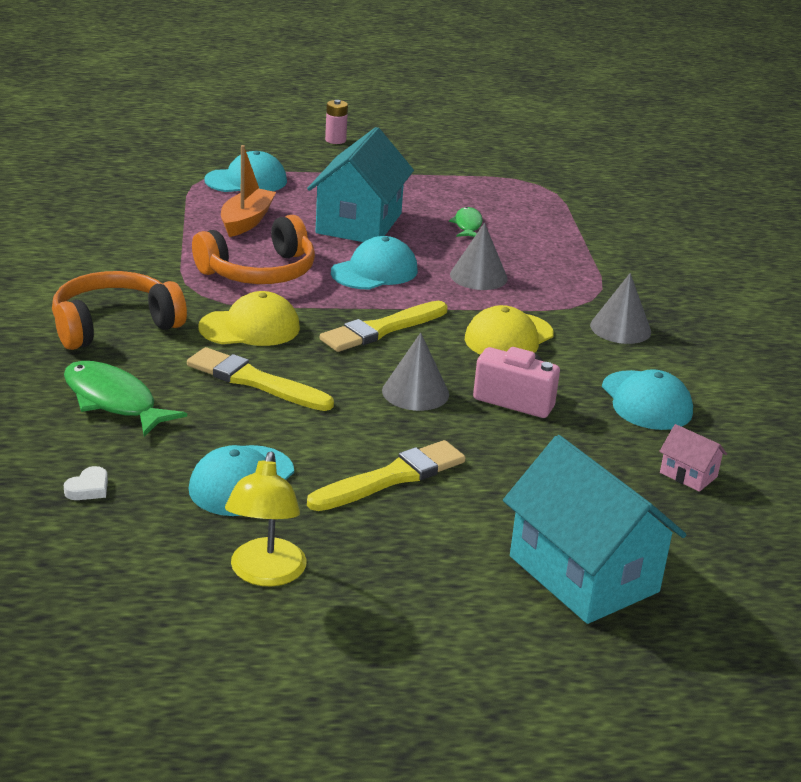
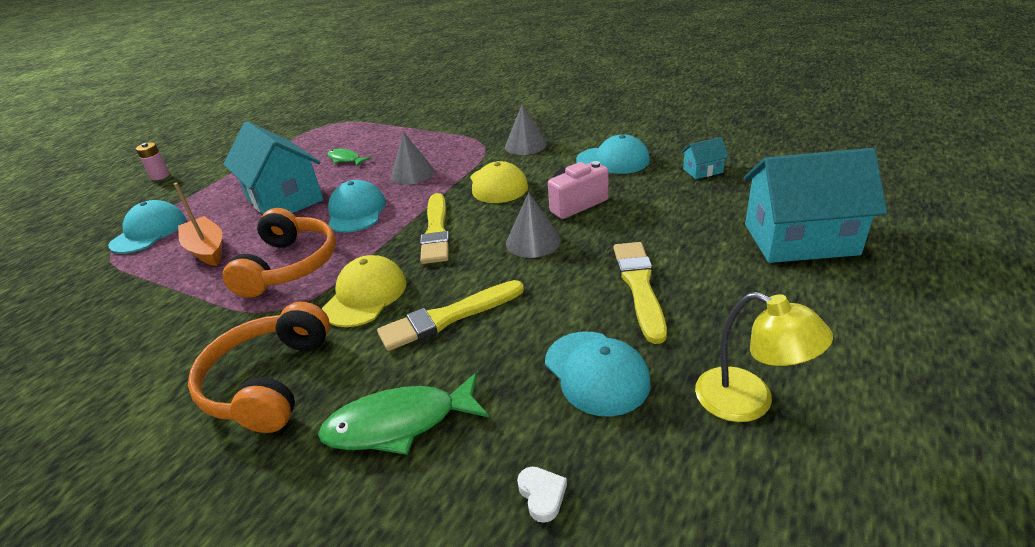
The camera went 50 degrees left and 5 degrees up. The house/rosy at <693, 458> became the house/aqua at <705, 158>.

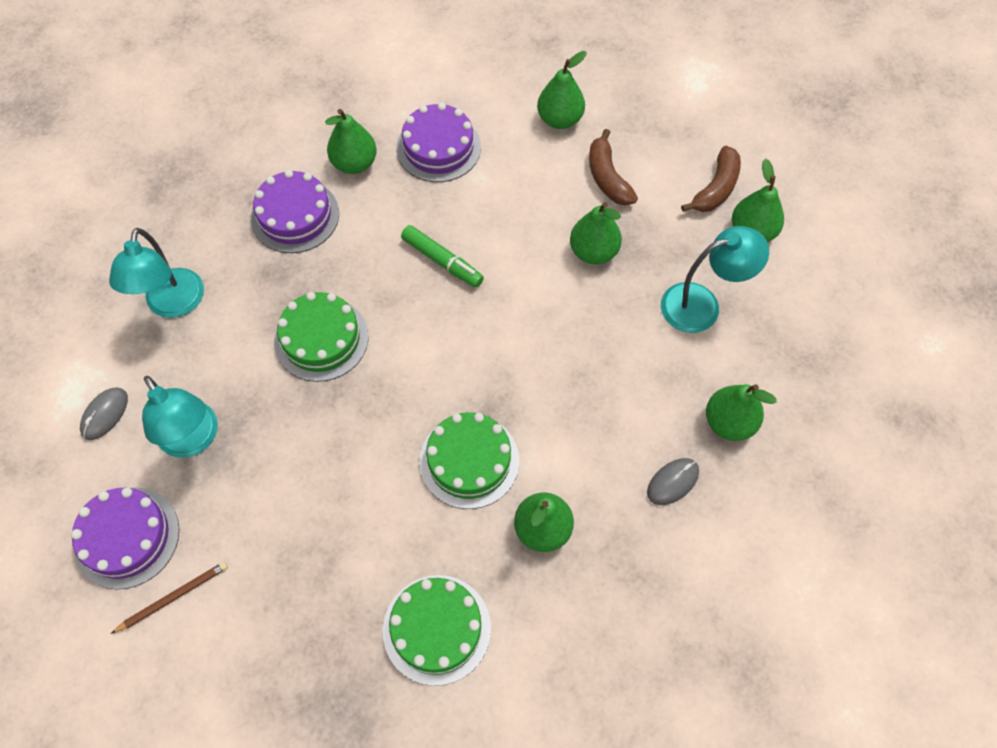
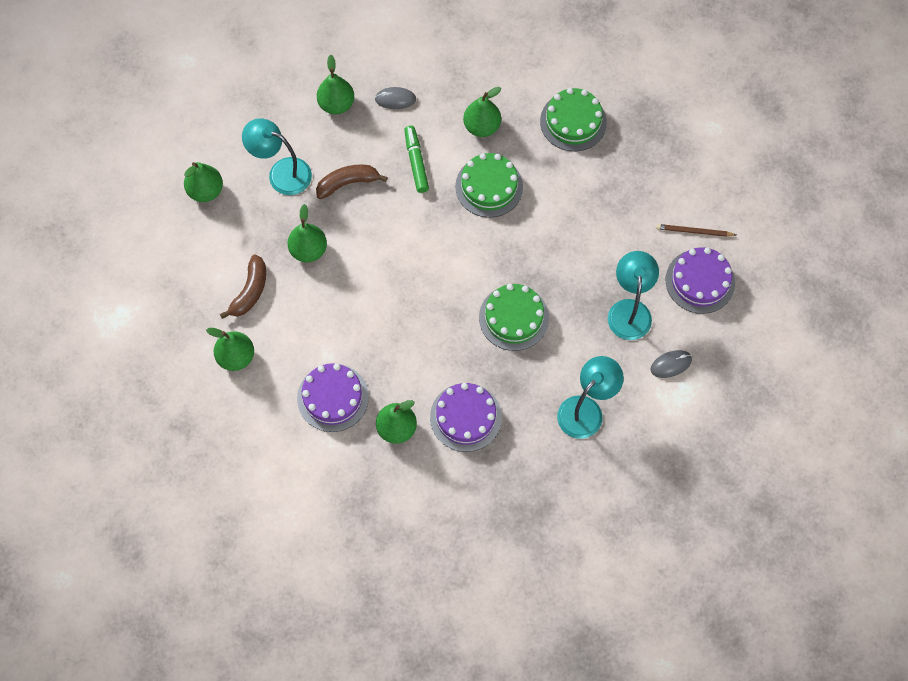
The camera went 140 degrees left and 5 degrees up. The marker/leaf-green moved from <442, 256> to <416, 159>. The banana/dark brown moved from <711, 179> to <352, 181>.

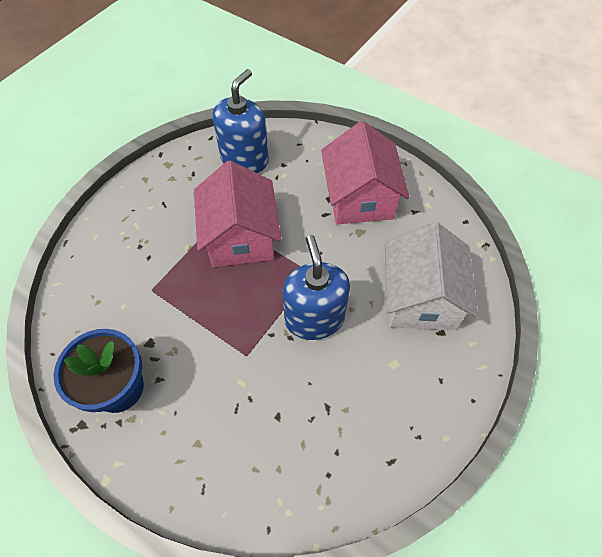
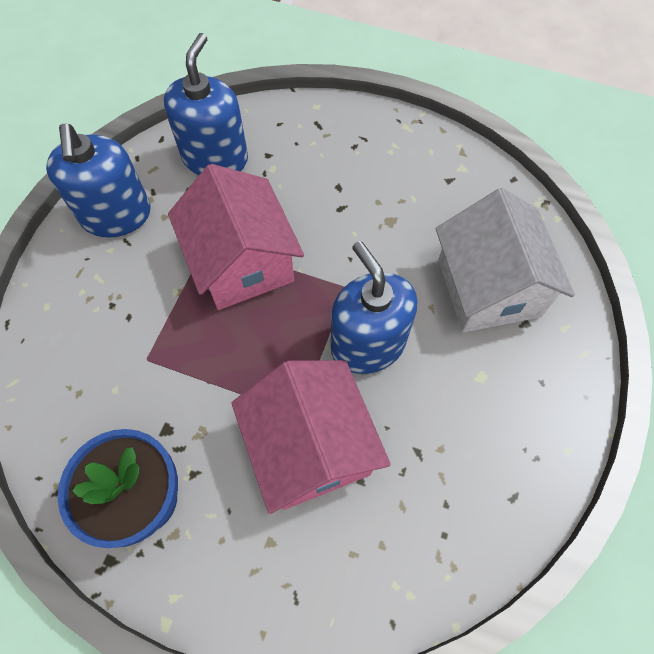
The camera went 15 degrees left and 5 degrees up. The soap pump/blue at <98, 181> appeared. The house/rosy moved from <365, 172> to <311, 437>.

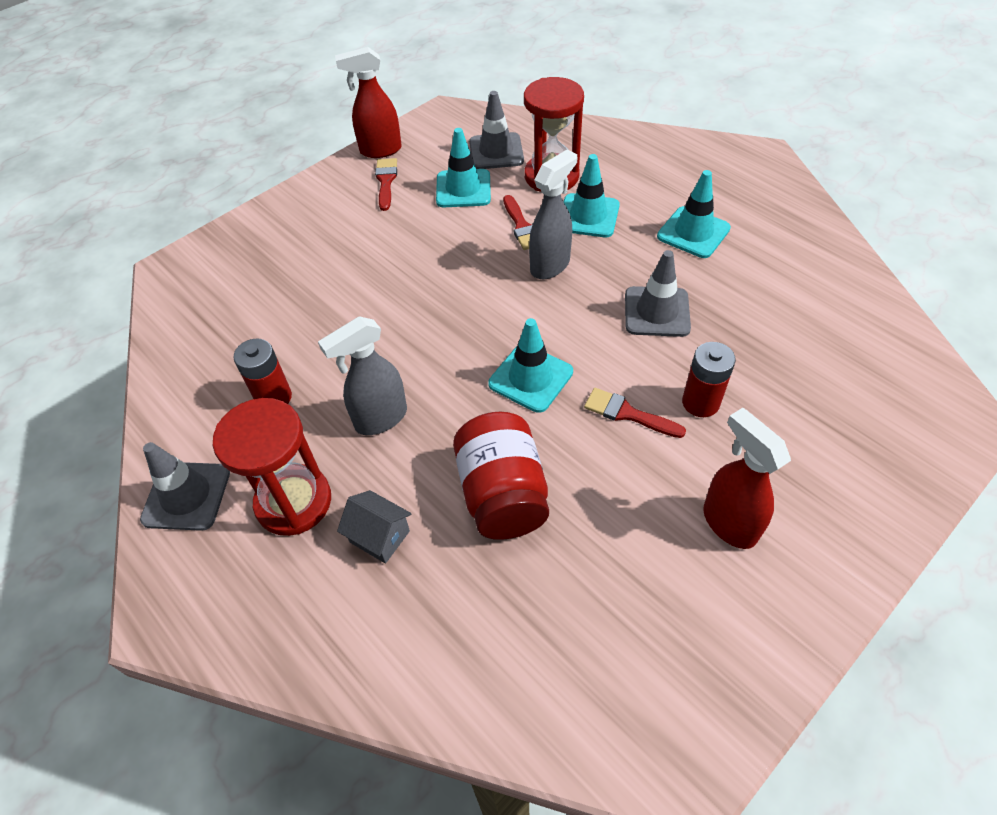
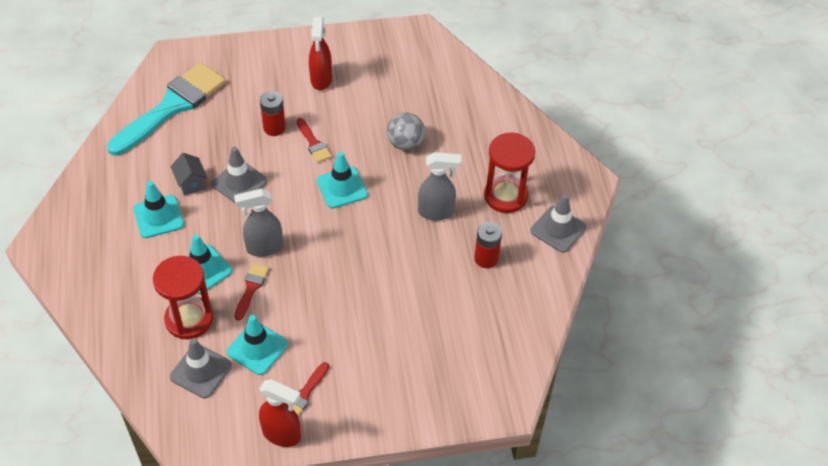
The camera went 150 degrees left and 0 degrees up. The brush/aqua at <166, 109> appeared. The house/gray moved from <374, 527> to <189, 174>. The jar/crimson at <501, 476> was replaced by the play ball/gray at <406, 131>.

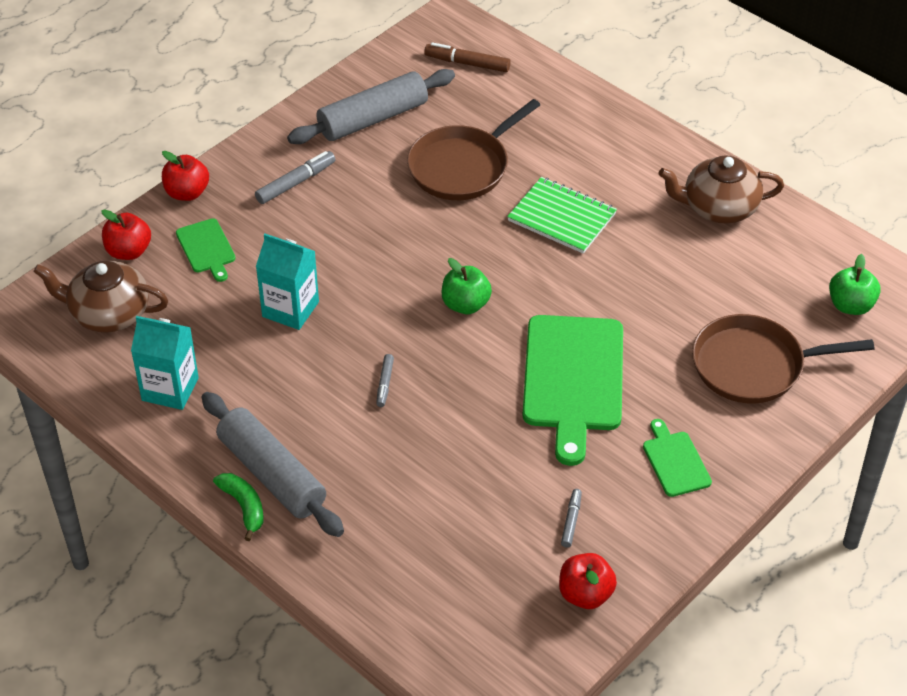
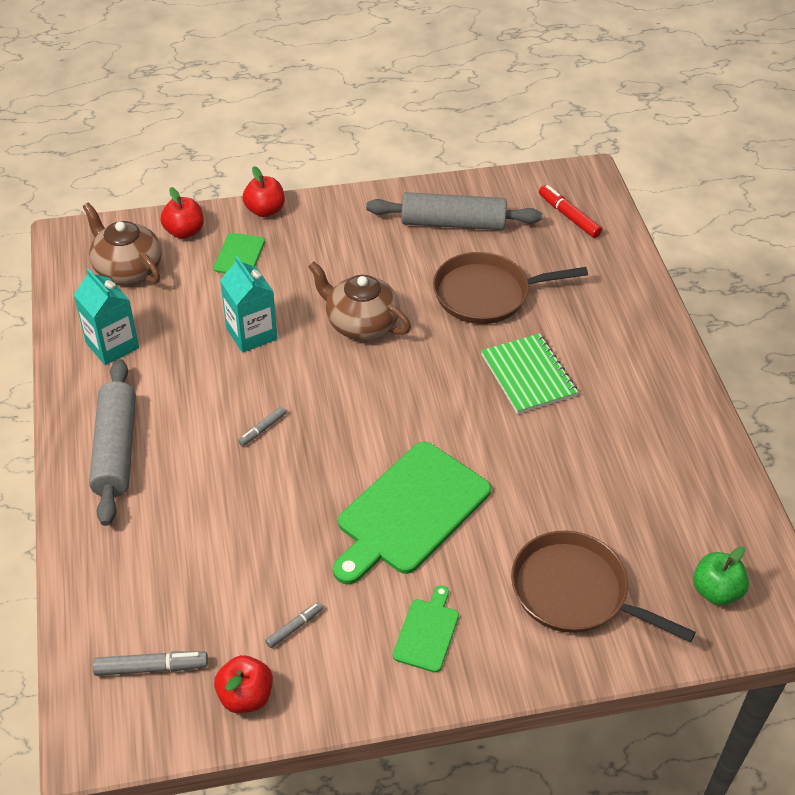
The camera went 35 degrees right and 0 degrees up. The banana/leaf-green at <238, 507> disappeared. The apple/leaf-green at <467, 286> disappeared. The marker/gray moved from <295, 177> to <150, 663>. The china teapot/dark brown moved from <721, 189> to <359, 300>. The marker/dark brown at <467, 57> became the marker/crimson at <570, 211>.

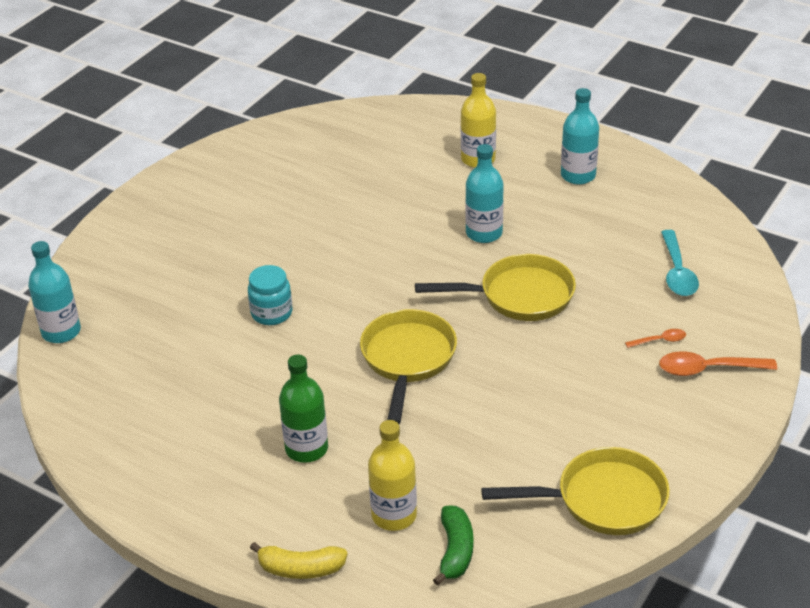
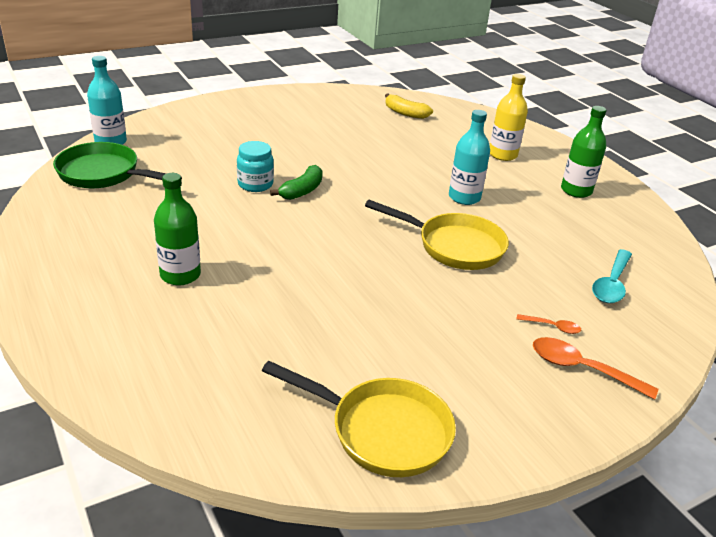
The camera went 25 degrees right and 5 degrees down. The frying pan/bright yellow at <408, 366> disappeared. The flask/bright yellow at <392, 475> disappeared. The frying pan/leaf-green at <117, 165> appeared. The banana/bright yellow moved from <299, 560> to <409, 106>. The banana/leaf-green moved from <453, 545> to <296, 182>. The flask/aqua at <580, 136> became the flask/leaf-green at <583, 152>.

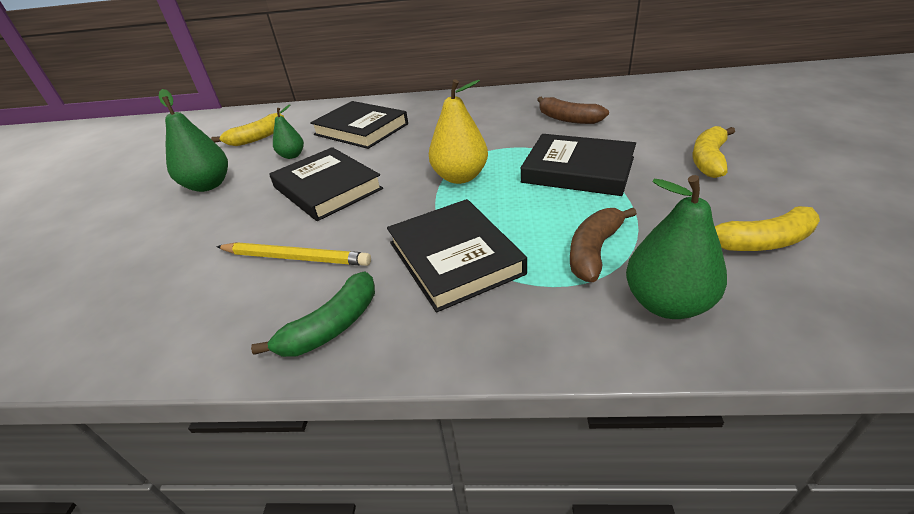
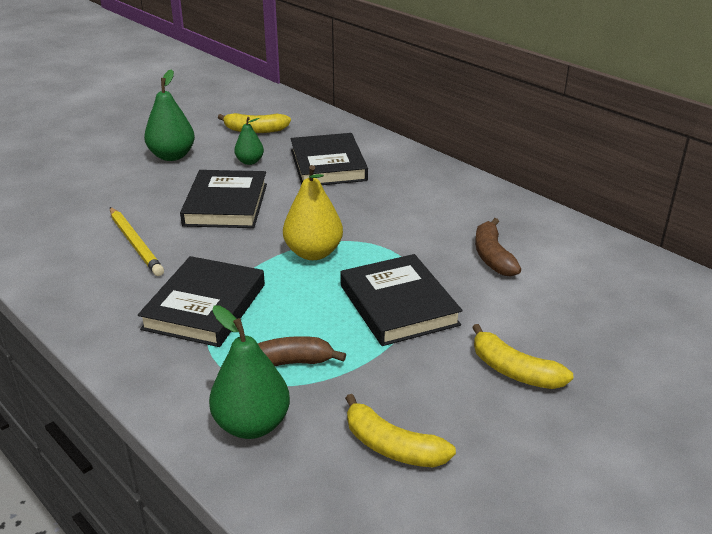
The camera went 40 degrees right and 5 degrees down. The banana/leaf-green at <313, 314> disappeared. The banana/bright yellow at <713, 152> turned 120 degrees counterclockwise.

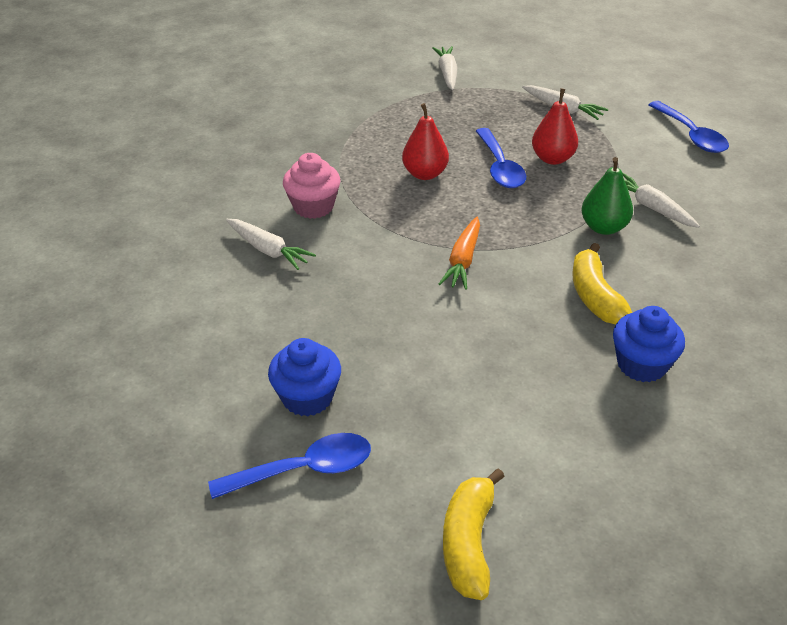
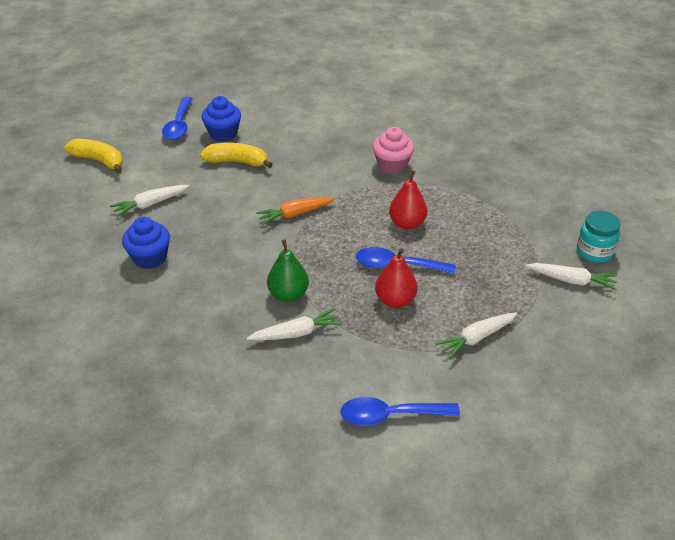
The camera went 110 degrees right and 0 degrees up. The jar/aqua at <599, 237> appeared. The root vegetable/white moved from <271, 244> to <149, 201>. The banana/bright yellow moved from <602, 283> to <236, 155>. The root vegetable/orange-coloured at <459, 253> turned 60 degrees counterclockwise.

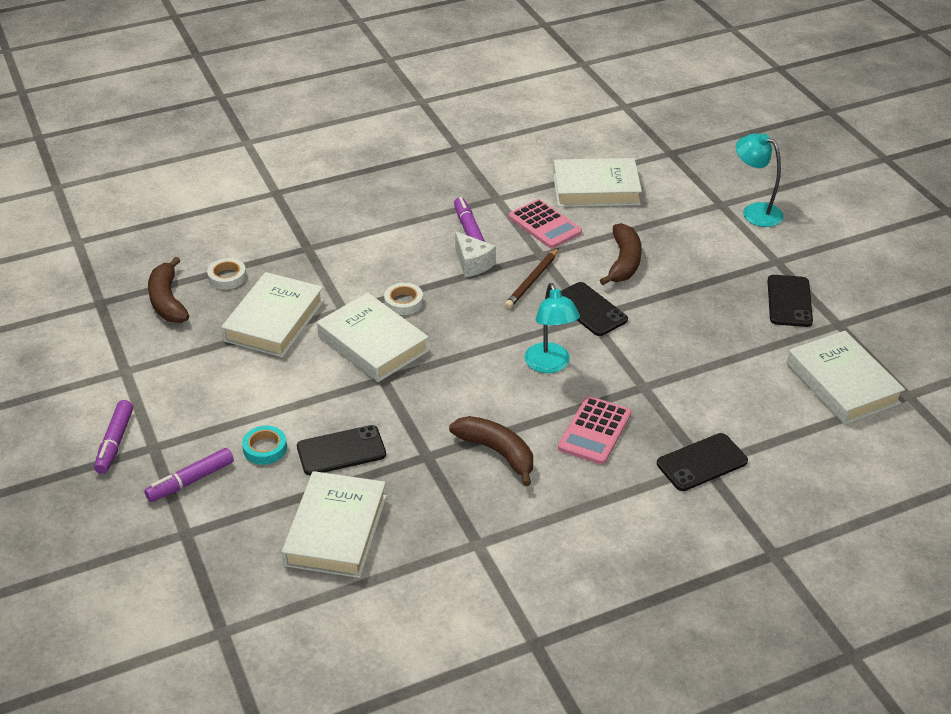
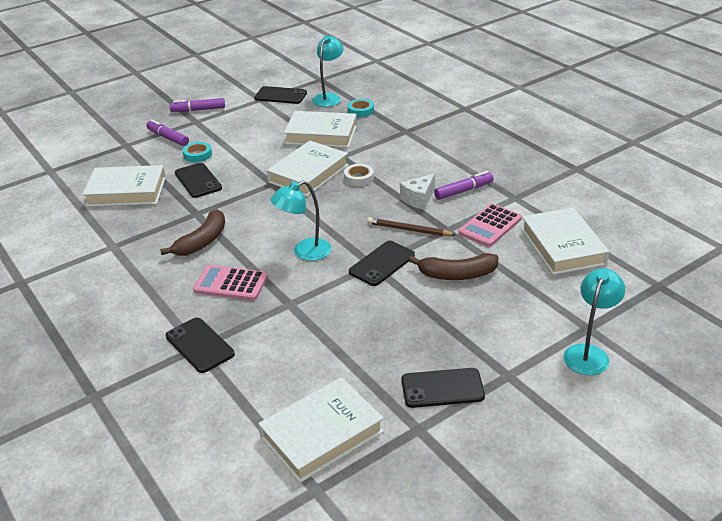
The camera went 80 degrees right and 5 degrees down. The smartphone/black at <280, 95> appeared. The banana/dark brown at <168, 290> was replaced by the lamp/aqua at <327, 71>. The roll of tape/white at <227, 273> became the roll of tape/aqua at <361, 108>.

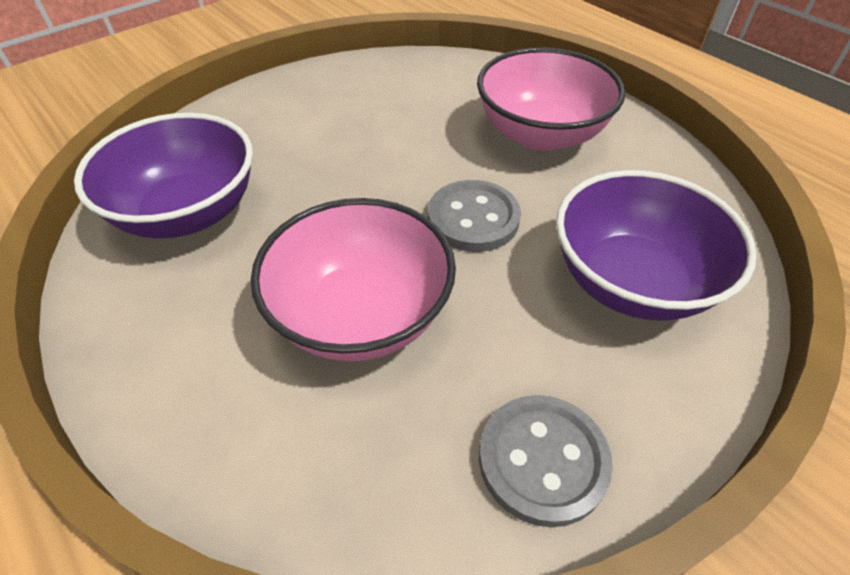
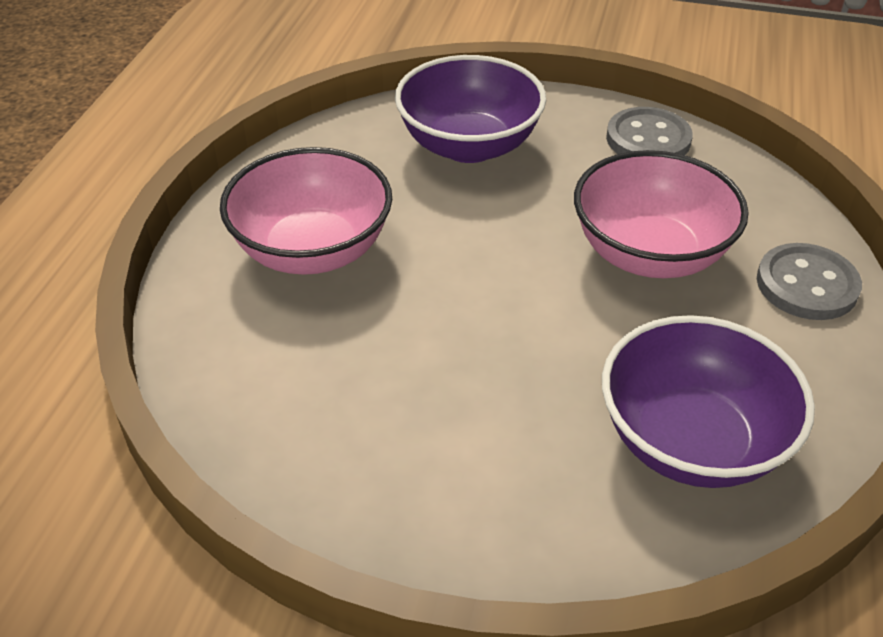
The camera went 125 degrees left and 5 degrees down. The button/gray moved from <474, 216> to <809, 281>.

